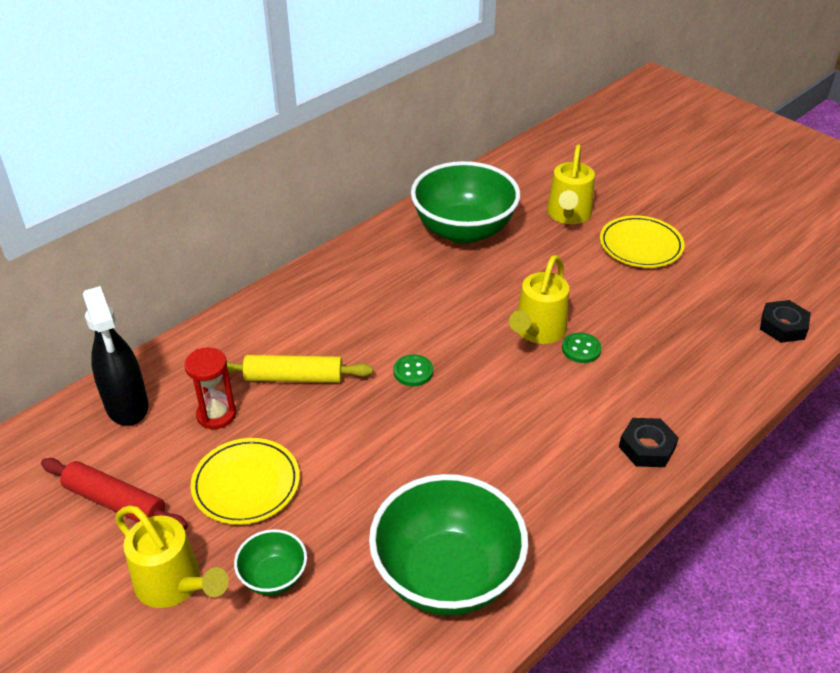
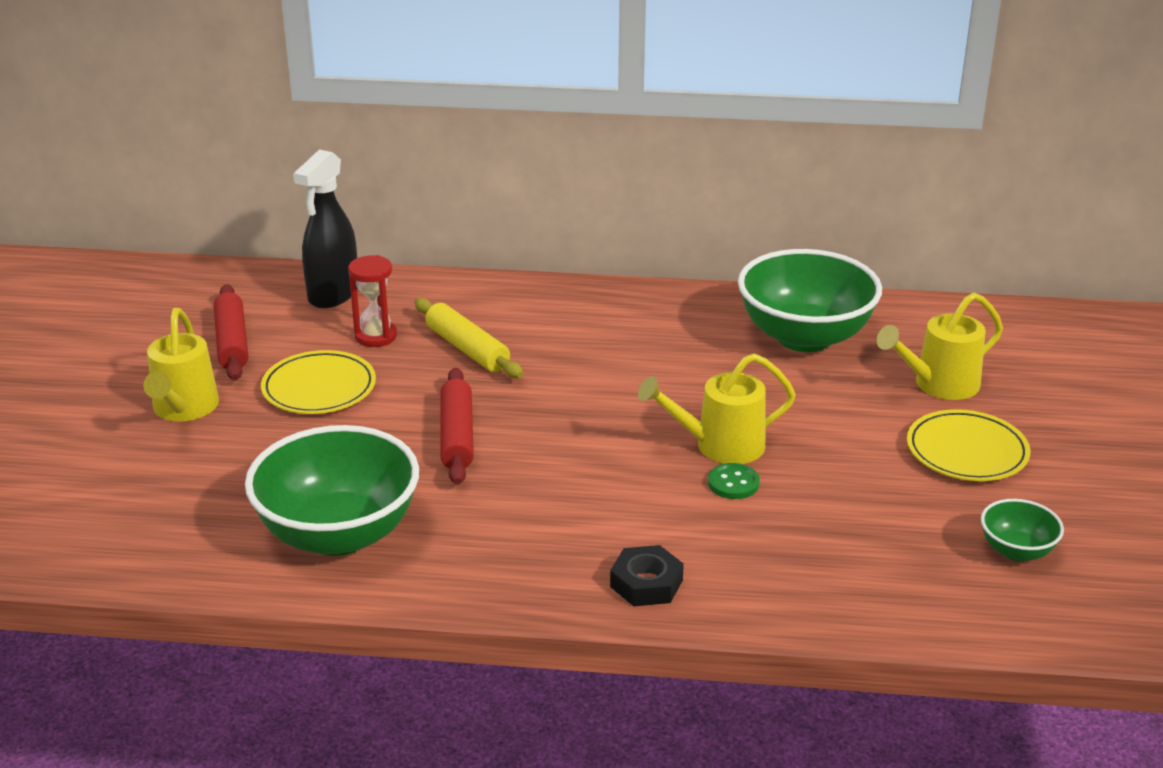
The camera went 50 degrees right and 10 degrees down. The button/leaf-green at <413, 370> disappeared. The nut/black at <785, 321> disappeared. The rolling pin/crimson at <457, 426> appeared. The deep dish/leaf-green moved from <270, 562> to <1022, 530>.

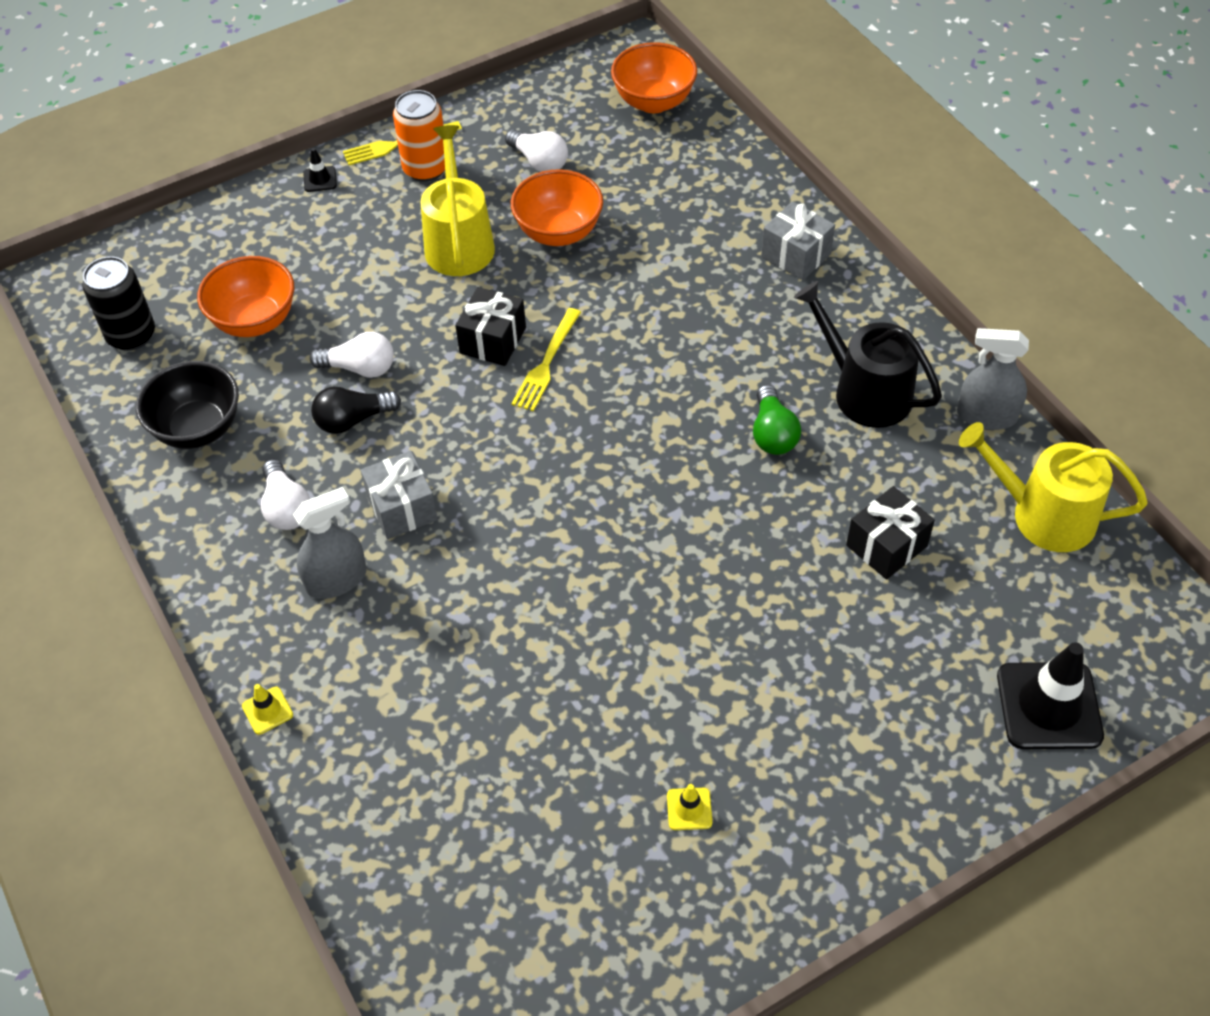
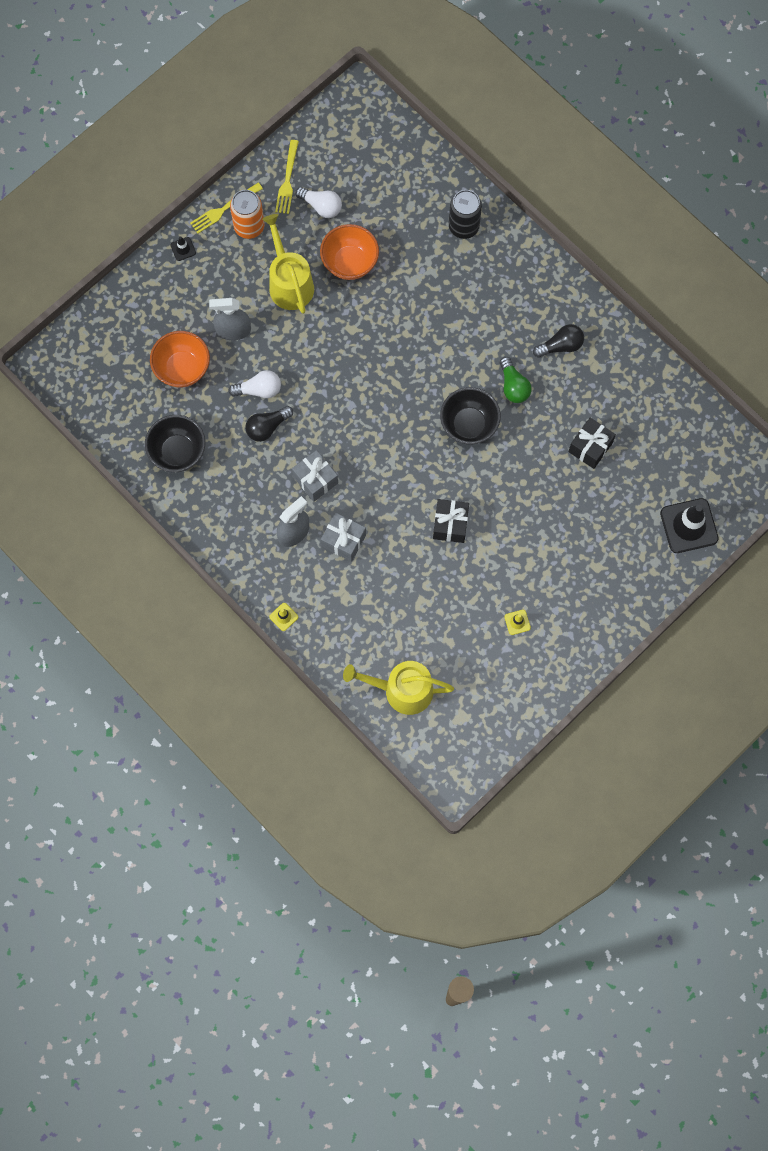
The camera went 15 degrees left and 20 degrees up. The light bulb/white at <285, 494> disappeared. The deep dish/orange-coloured at <654, 77> disappeared. The deep dish/black at <470, 416> appeared. The can/black moved from <118, 303> to <465, 214>. The gift/black moved from <490, 326> to <451, 521>. The dinner fork/bright yellow moved from <546, 359> to <287, 177>. The gift/gray moved from <798, 240> to <343, 537>. The spray bottle/gray moved from <993, 379> to <230, 319>. The watering pot/bright yellow moved from <1053, 487> to <398, 688>. The watering pot/black at <868, 354> was replaced by the light bulb/black at <558, 341>.

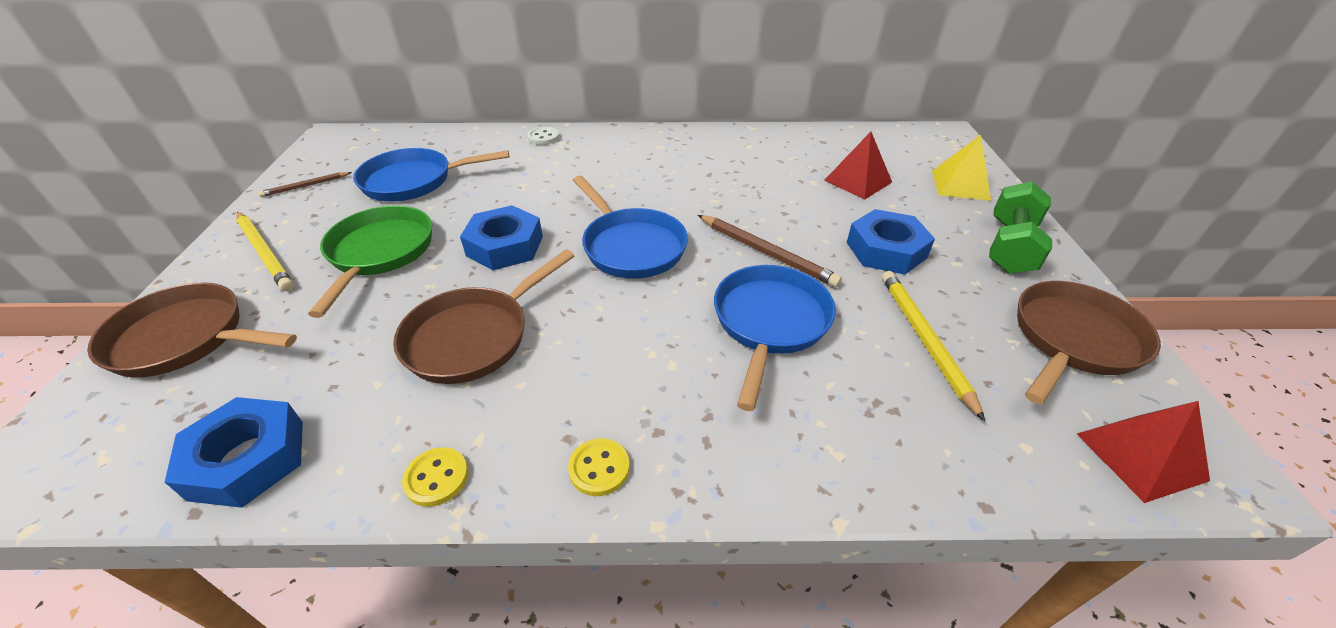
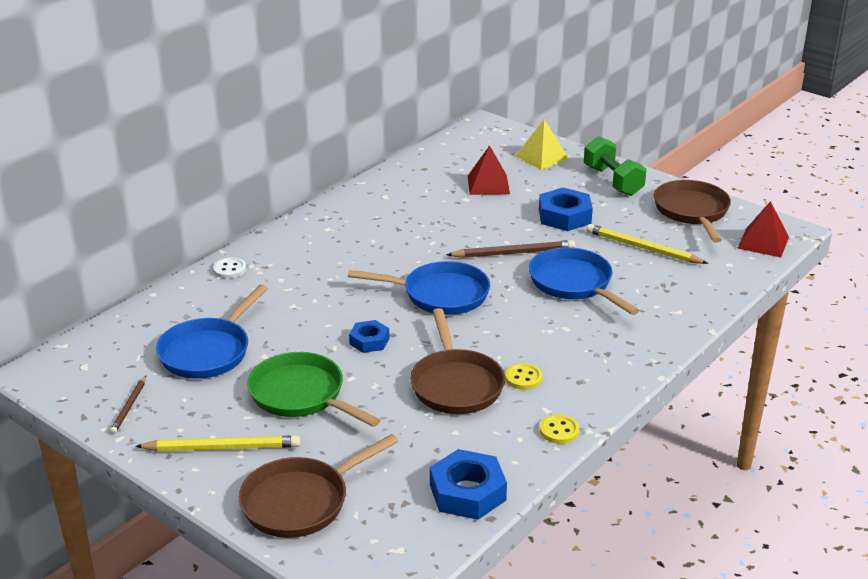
The camera went 50 degrees left and 10 degrees down. The button/bright yellow moved from <599, 467> to <523, 376>. The nut/blue at <501, 237> changed to 0.61 times the size.

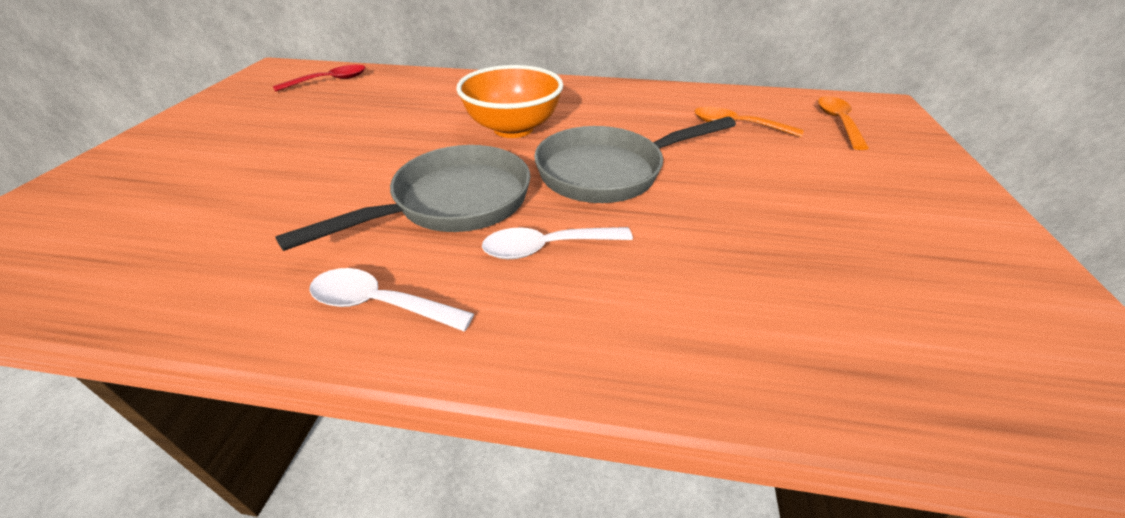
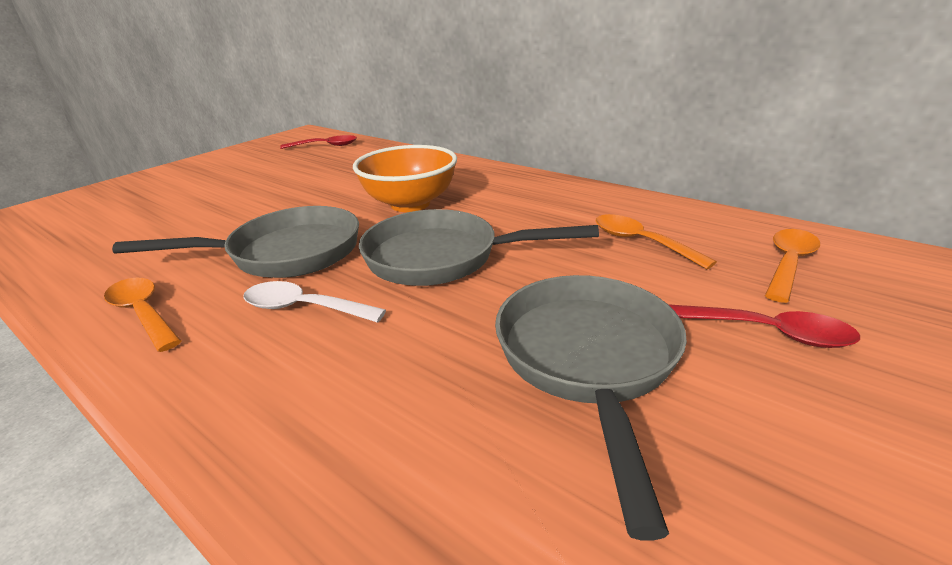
The camera went 30 degrees right and 10 degrees down. The frying pan/gray at <591, 408> appeared. The spoon/crimson at <764, 326> appeared. The spoon/white at <391, 299> became the spoon/orange-coloured at <143, 315>.

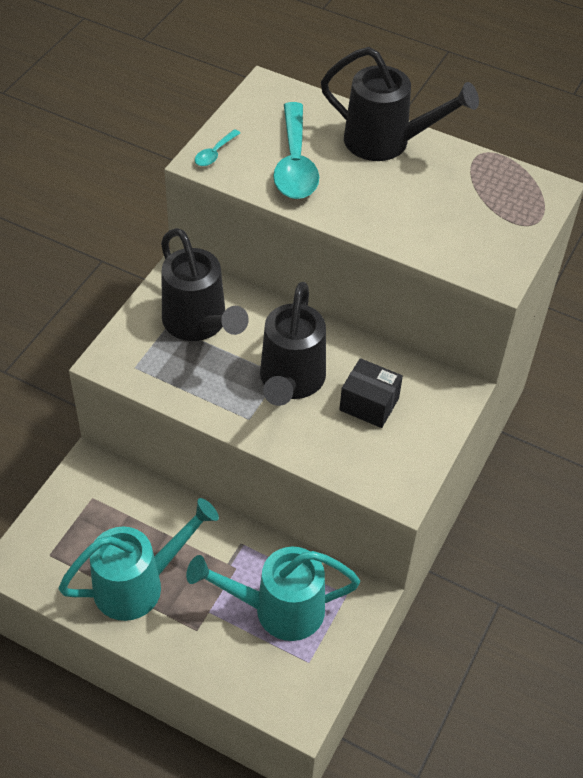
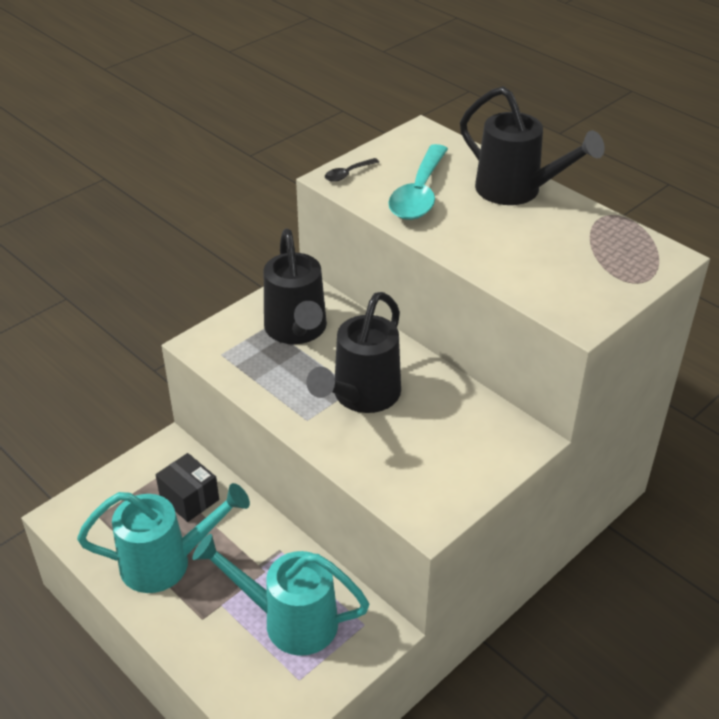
The camera went 20 degrees right and 10 degrees down. The package/black moved from <371, 393> to <187, 487>. The spoon/aqua at <217, 147> became the spoon/black at <352, 170>.

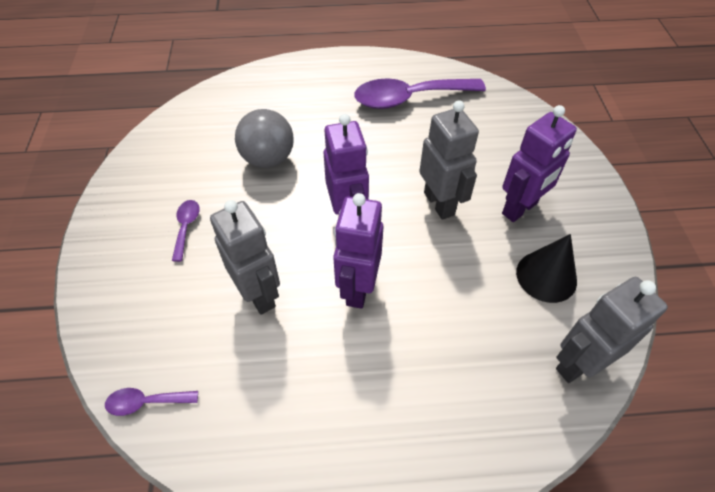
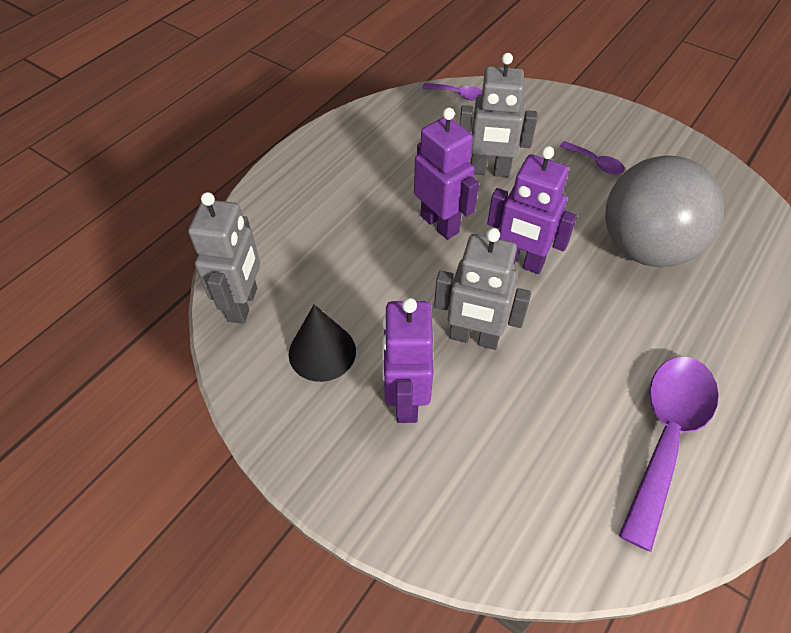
The camera went 130 degrees right and 0 degrees up. The spoon/violet at <151, 402> turned 75 degrees clockwise. The play ball/gray at <264, 138> changed to 1.56 times the size.

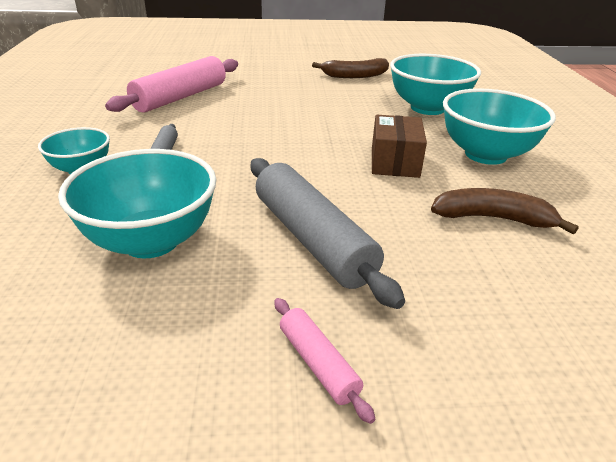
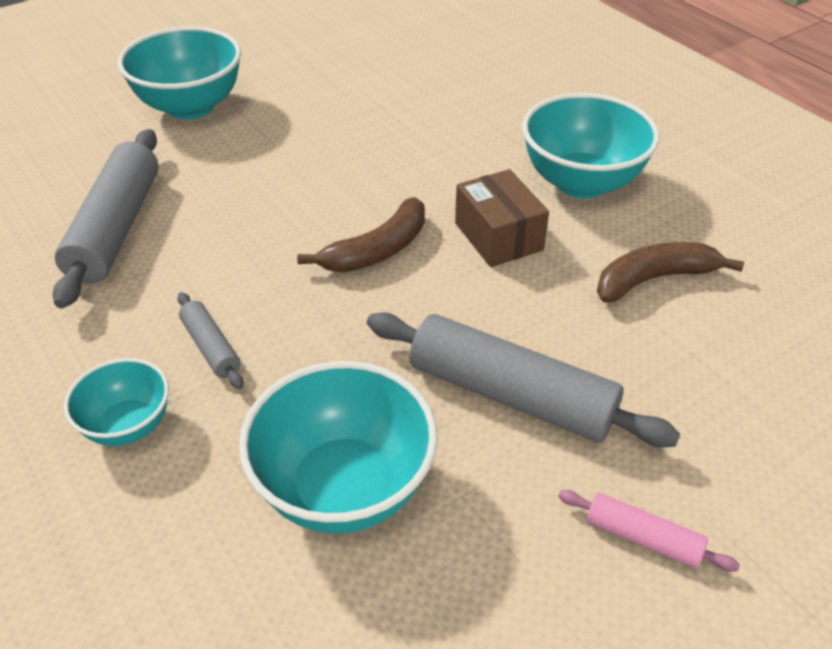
The camera went 30 degrees left and 10 degrees up. The banana/dark brown moved from <350, 68> to <361, 234>. The deep dish/aqua moved from <435, 84> to <179, 73>. The rolling pin/rosy at <171, 84> became the rolling pin/gray at <106, 219>.

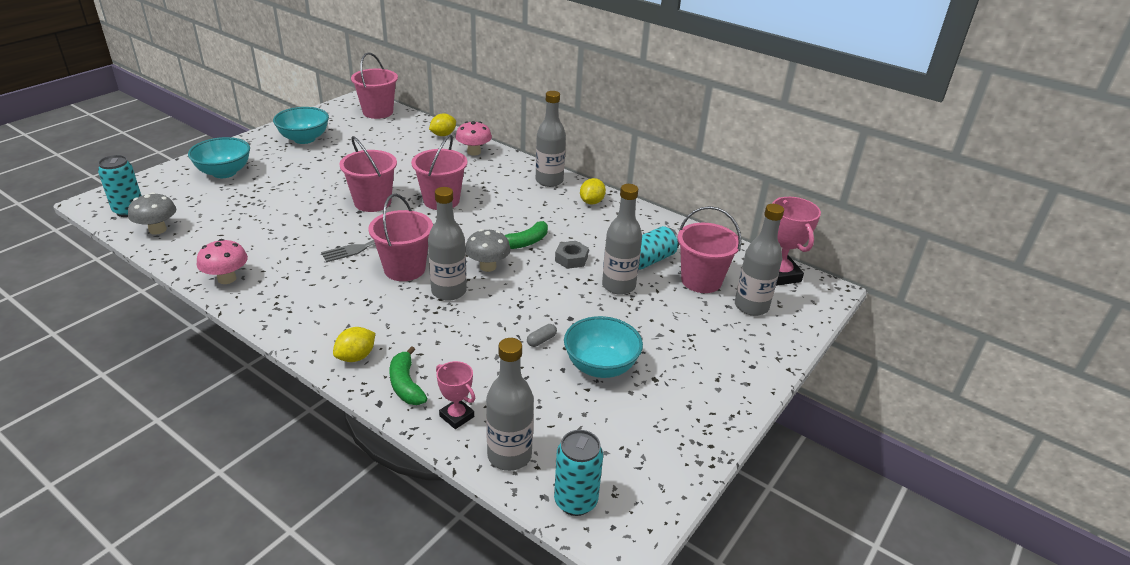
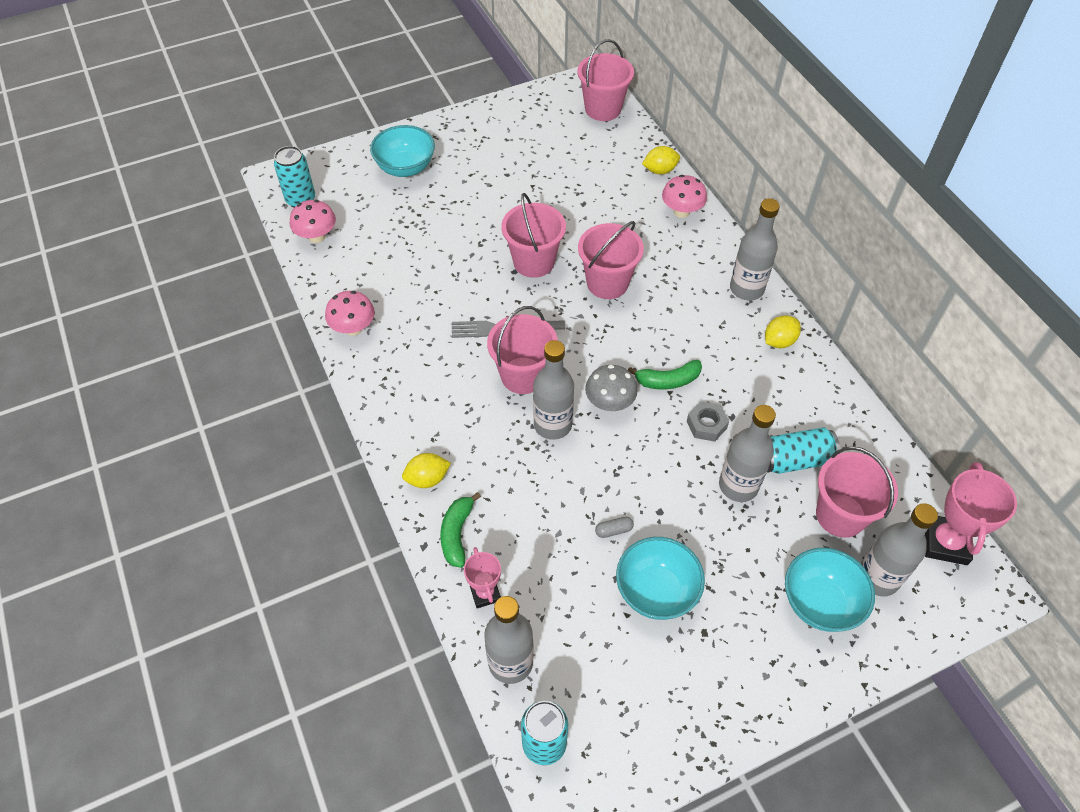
The camera went 30 degrees right and 20 degrees up. The deep dish/aqua moved from <301, 125> to <830, 590>. The fungus/gray at <152, 213> became the fungus/rosy at <313, 221>.

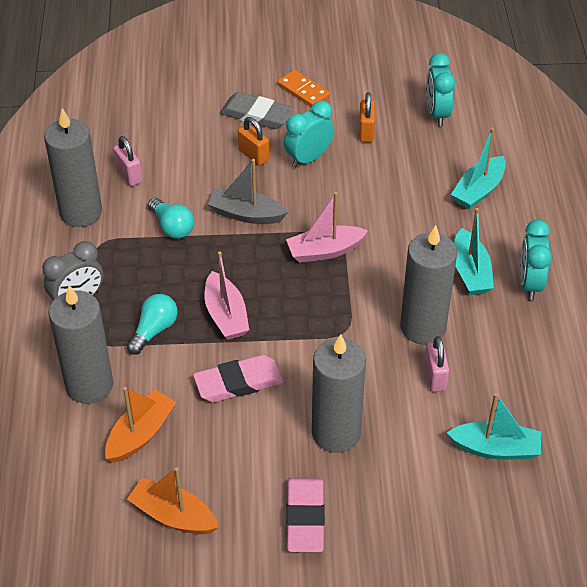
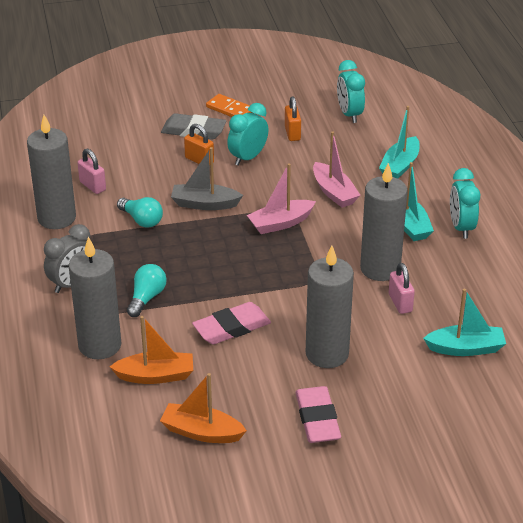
The camera went 10 degrees left and 10 degrees down. The boat/rosy moved from <226, 296> to <336, 169>. The boat/orange-coloured at <140, 425> turned 60 degrees clockwise.

